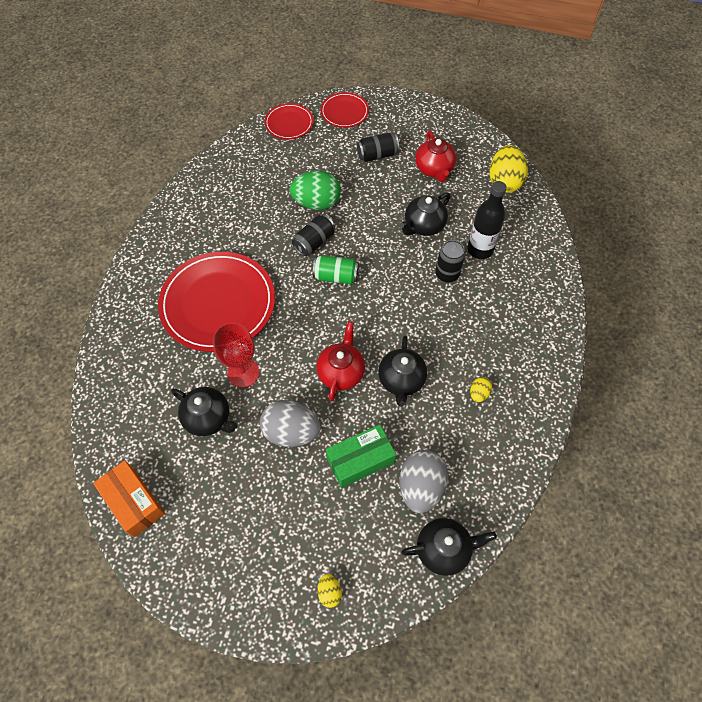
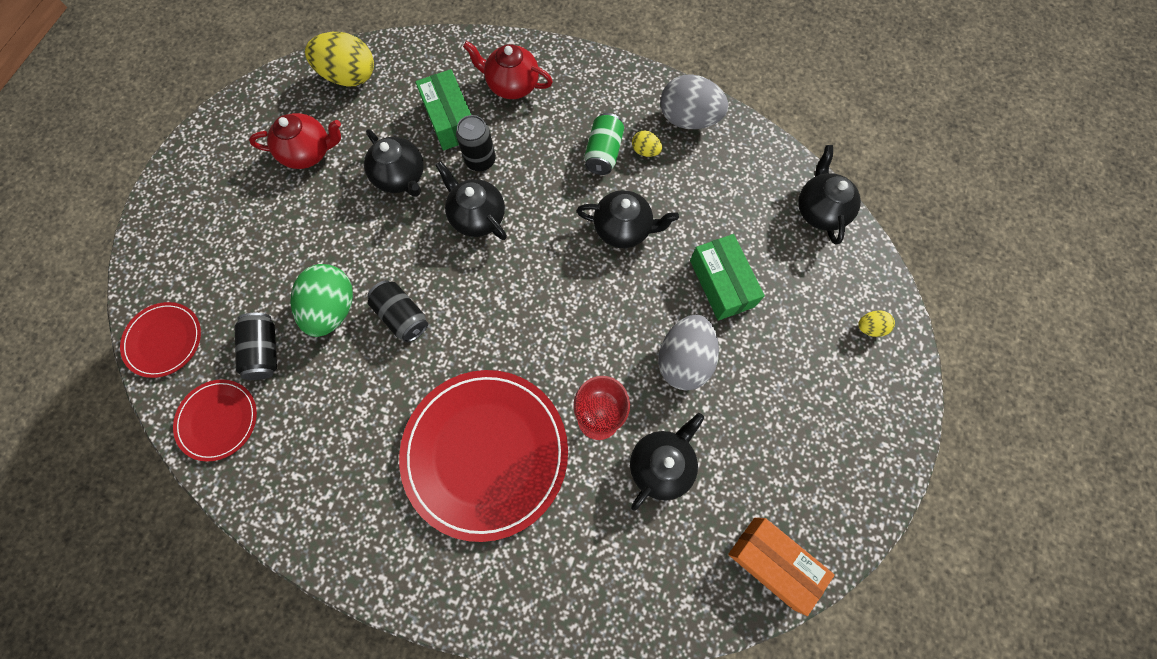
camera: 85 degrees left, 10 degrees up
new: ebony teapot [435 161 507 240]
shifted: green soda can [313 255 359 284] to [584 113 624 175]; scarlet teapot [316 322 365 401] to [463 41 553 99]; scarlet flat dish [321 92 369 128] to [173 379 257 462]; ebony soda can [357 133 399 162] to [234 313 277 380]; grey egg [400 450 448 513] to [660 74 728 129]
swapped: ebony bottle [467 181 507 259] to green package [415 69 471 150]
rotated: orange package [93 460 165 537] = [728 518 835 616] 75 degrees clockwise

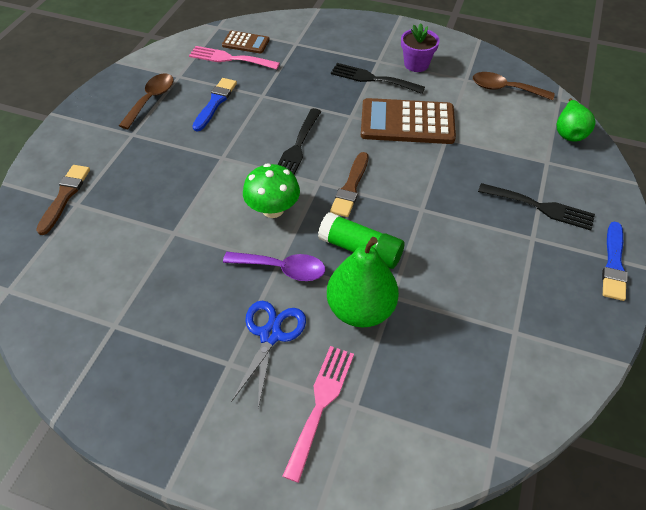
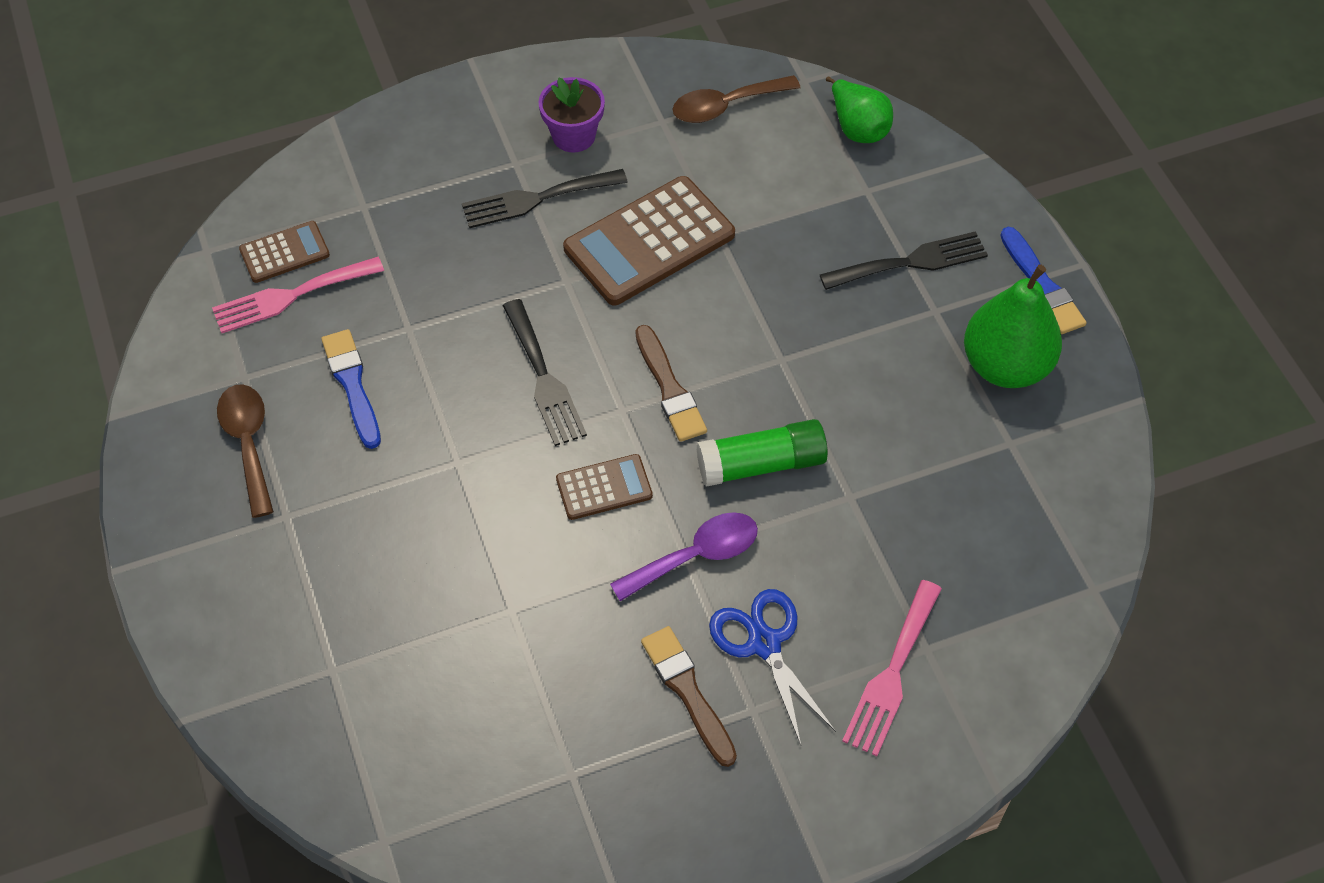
camera: 40 degrees left, 5 degrees up
shifted: dark brown paint brush [36 165 90 235] to [641 626 737 767]; green toy pear [327 237 399 327] to [964 264 1062 388]
swapped: green fungus [243 163 300 218] to dark brown adding machine [556 454 653 520]
rotated: rosy dinner fork [283 346 354 483] = [842 580 942 756] 135 degrees counterclockwise

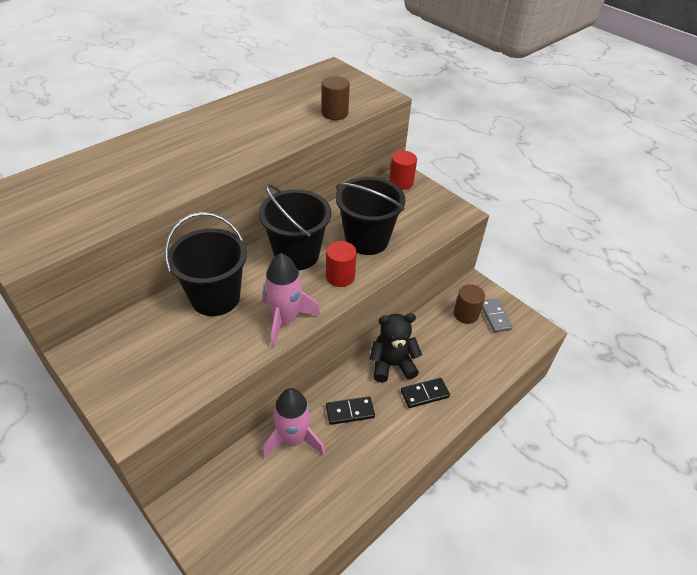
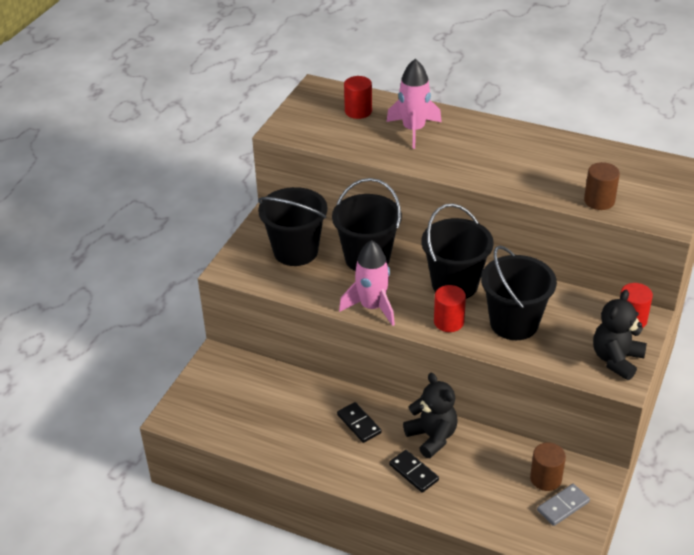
camera: 70 degrees right, 5 degrees down
new: ebony sand bucket [258 187 328 266]; scarlet cylinder [344 76 372 119]; ebony teddy [593 290 647 380]
shifted: rosy toy rocket [262 388 325 458] to [386 59 442 149]

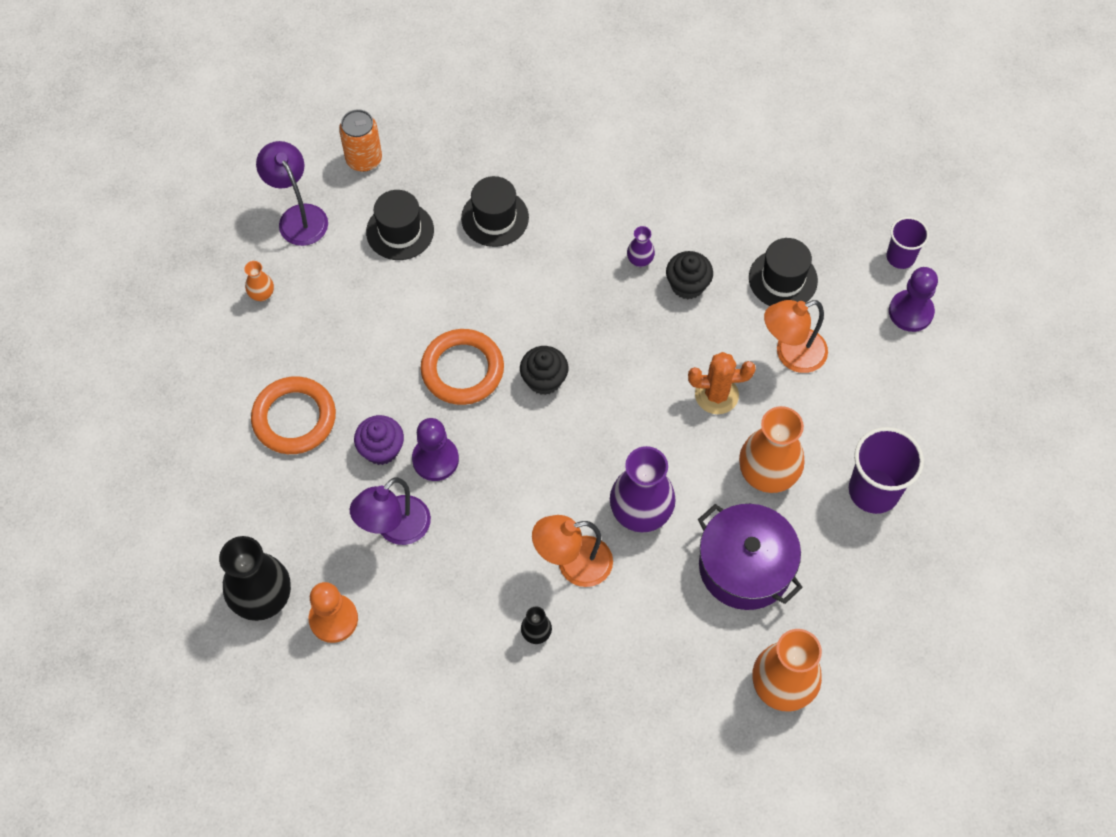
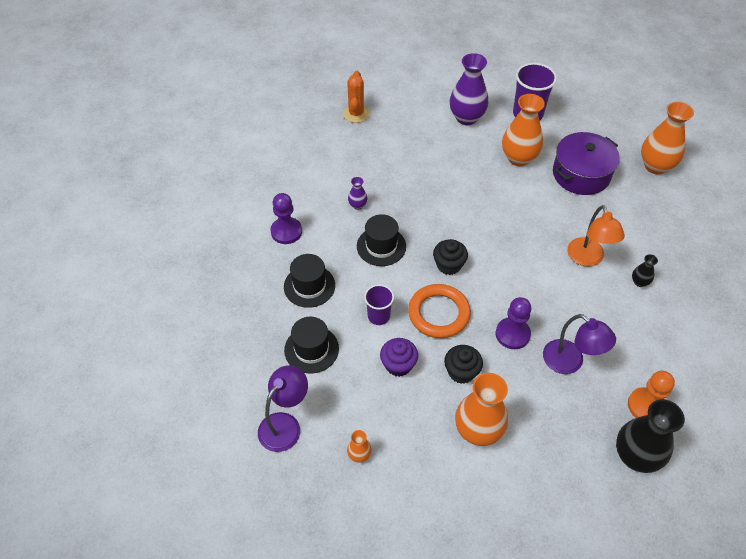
camera: 85 degrees left, 10 degrees down
gone: orange soda can [339 109 382 172]; orange lamp [764 300 828 373]
shifted: royal purple muffin [354 415 404 465] to [380 338 418 377]; royal purple tall vase [610 446 676 532] to [450 53 488 125]; ebony muffin [666 251 713 300] to [444 345 483 384]; orange saguaro cactus [688 352 756 414] to [343 71 370 123]; ebony tall hat [749 238 818 306] to [357 214 406 266]; royal purple cup [886 217 929 269] to [364 284 394 325]; royal purple game pawn [889 267 938 332] to [271 193 302 244]
swapped: orange ring [251 376 336 454] to orange tall vase [455 373 508 446]
rotated: royal purple lamp [256 141 328 246] = [258 365 308 452] 150 degrees clockwise

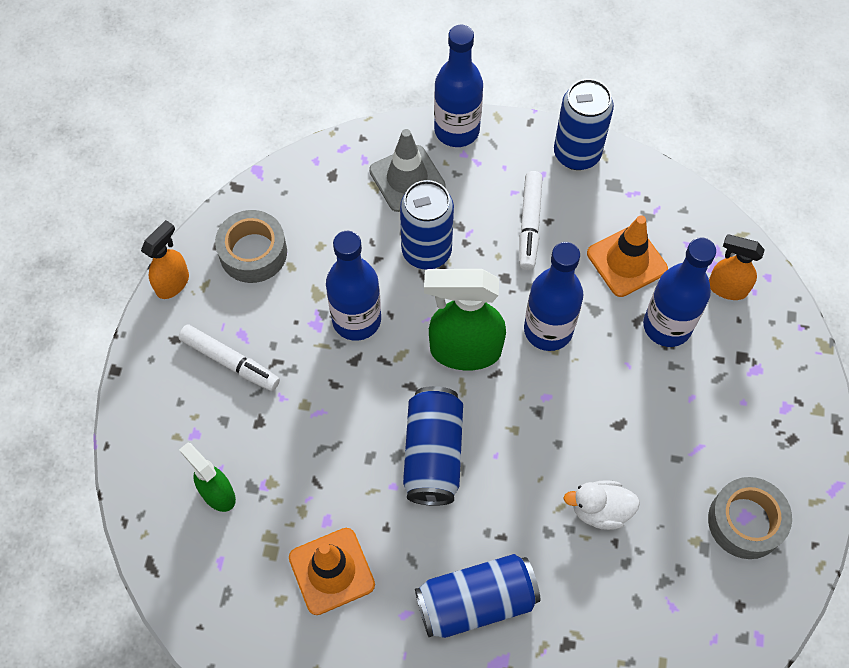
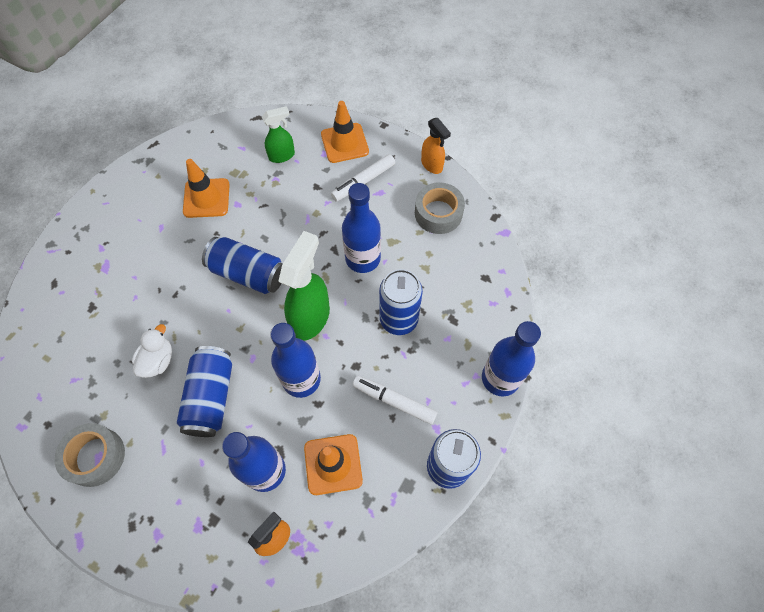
camera: 110 degrees right, 0 degrees up
gone: grey traffic cone [369 129 446 212]
new: orange traffic cone [321 101 369 163]
shifted: cobalt soda can [415 554 540 638] to [177 346 232 437]

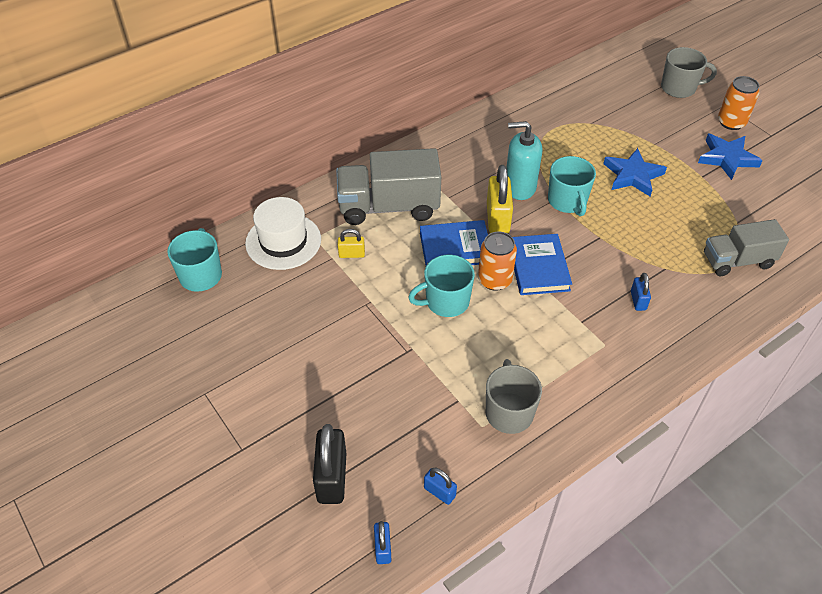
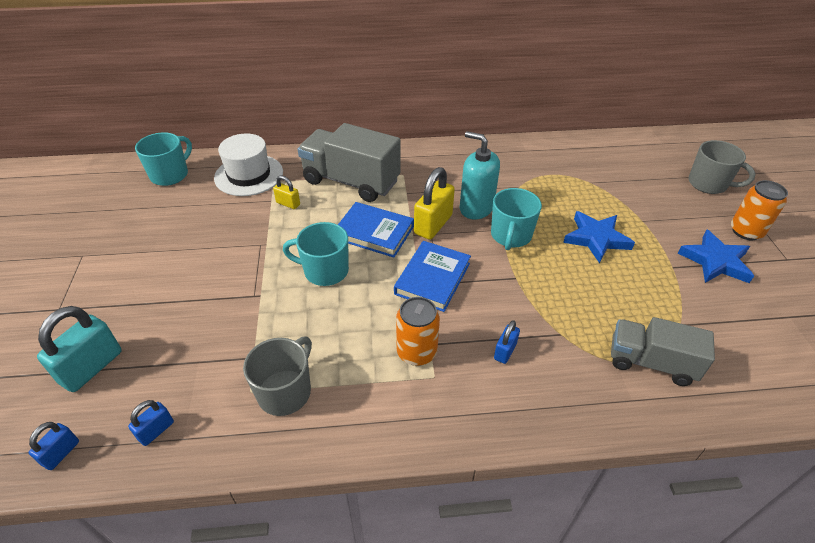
camera: 30 degrees right, 5 degrees down
shifted: orange soda can [478 232 517 291] to [396 297 440 366]
repainted: ebony padlock [313 424 346 504] to aqua padlock [37 306 122 392]
rotated: cobalt padlock [424 467 457 505] = [128 400 174 446] 60 degrees clockwise

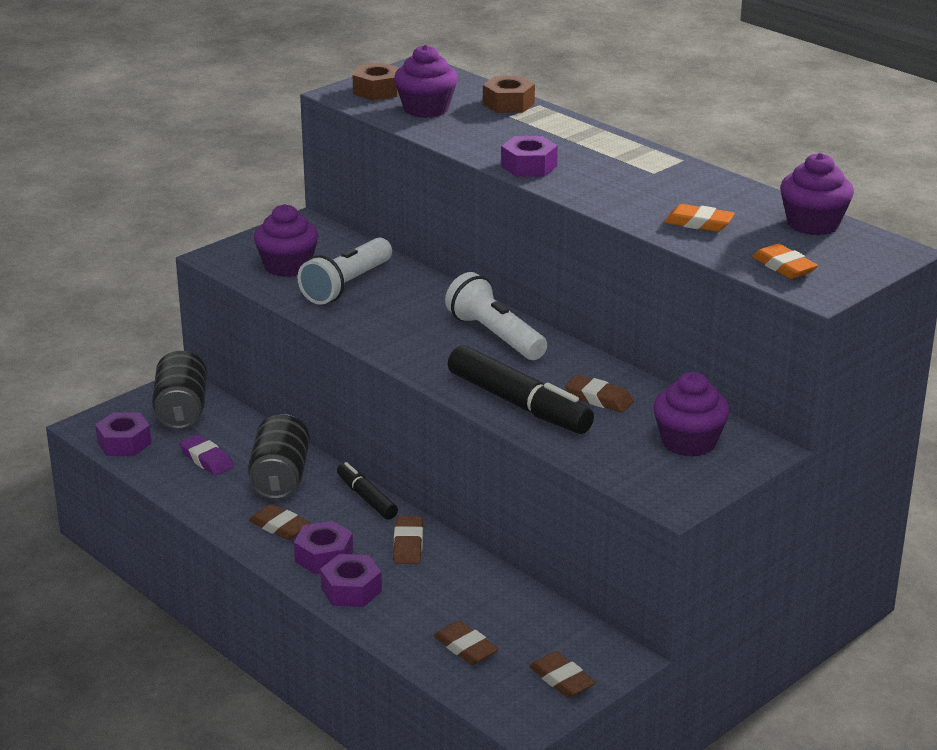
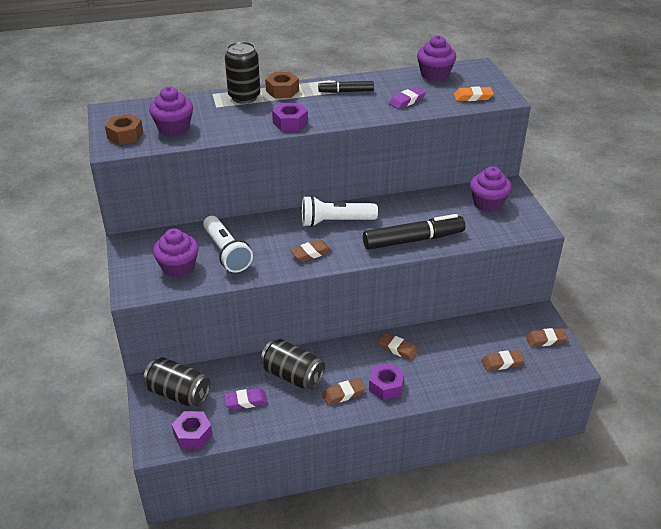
camera: 60 degrees left, 10 degrees up
gone: royal purple nut [320 554 382 607]
new: ebony soda can [225 41 260 104]
shifted: ebony marker [337 462 398 520] to [318 81 374 93]; dark brown nut [483 76 535 113] to [265 72 299 98]; dark brown gum eraser [565 375 634 413] to [290 239 332 262]
repainted: orange gum eraser [664 204 735 232] to royal purple gum eraser [389 87 426 109]

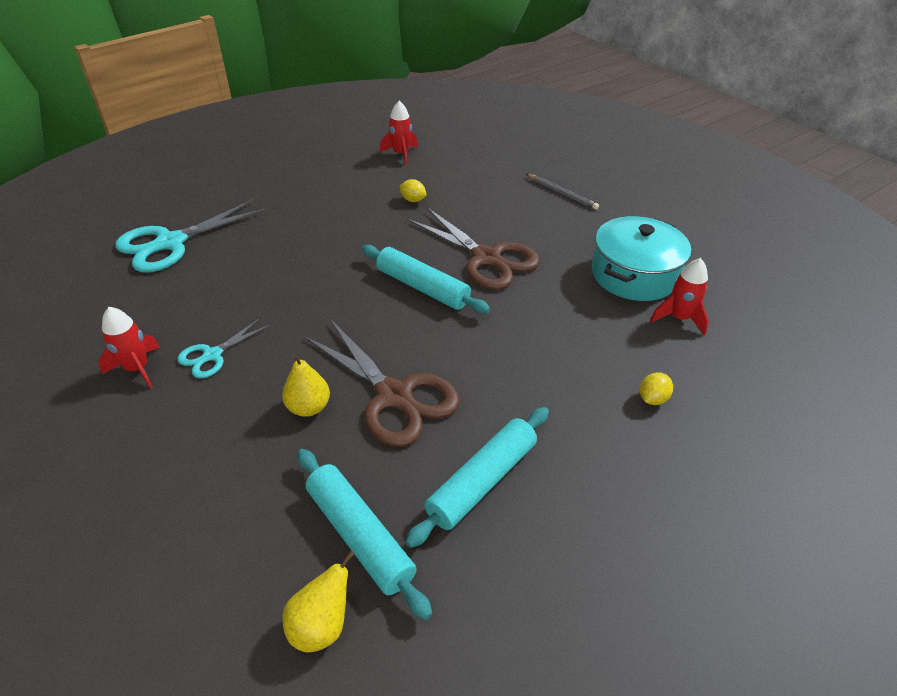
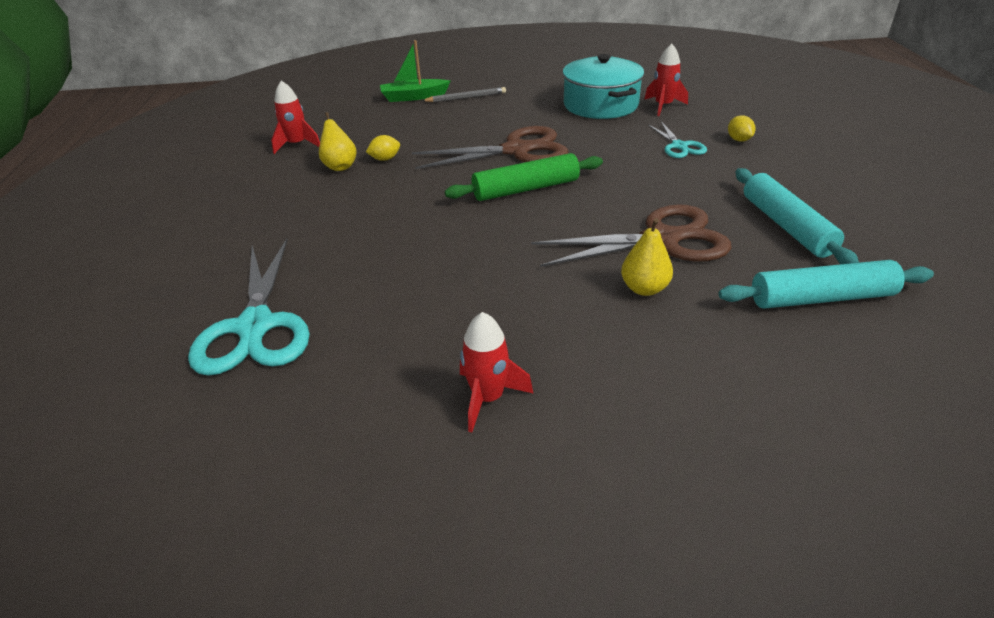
camera: 55 degrees left, 5 degrees down
new: green toy boat [380 40 450 102]
shifted: aqua scissors [177 318 271 378] to [648 122 707 158]; golden toy pear [282 550 355 652] to [319 112 357 171]
repainted: aqua dough roller [361 245 490 313] to green dough roller [445 153 603 201]

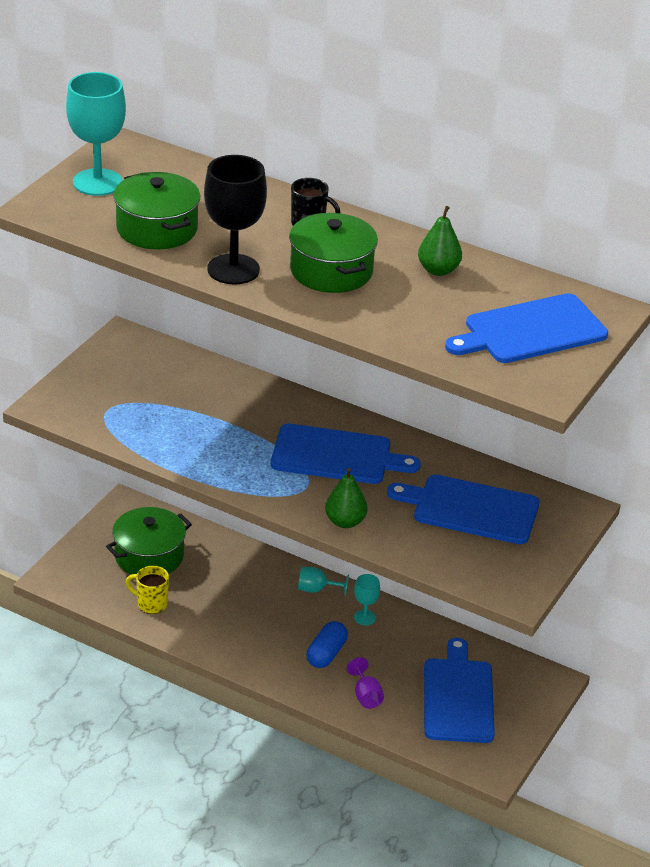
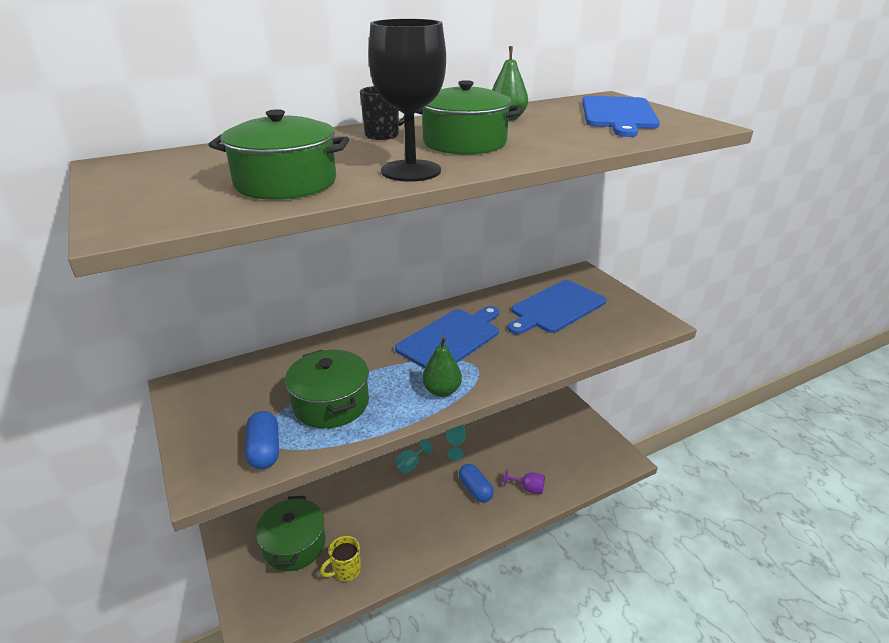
camera: 55 degrees left, 5 degrees down
gone: aqua chalice [66 72 126 196]; cobalt cutting board [424 638 495 743]
new: cobalt pill [245 411 279 469]; green cooking pot [285 350 369 428]
shifted: green toy pear [325 468 368 528] to [422 337 462 397]

